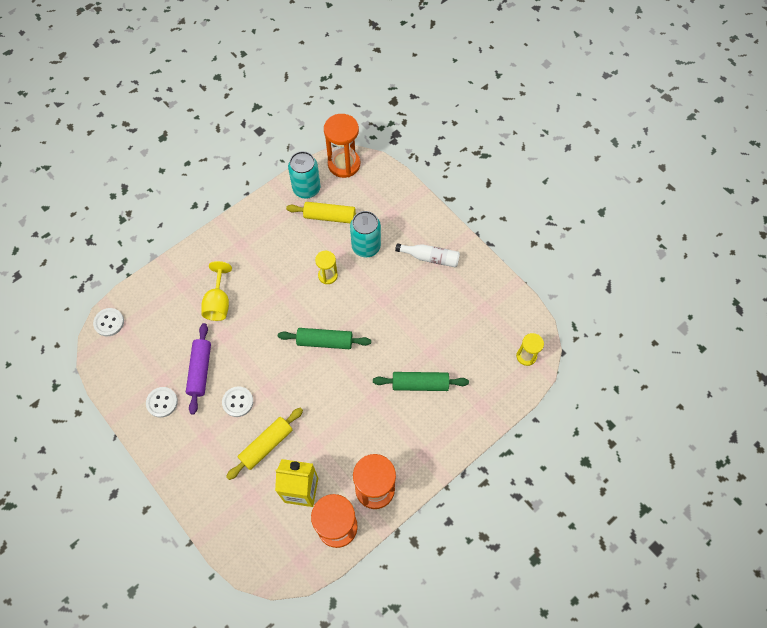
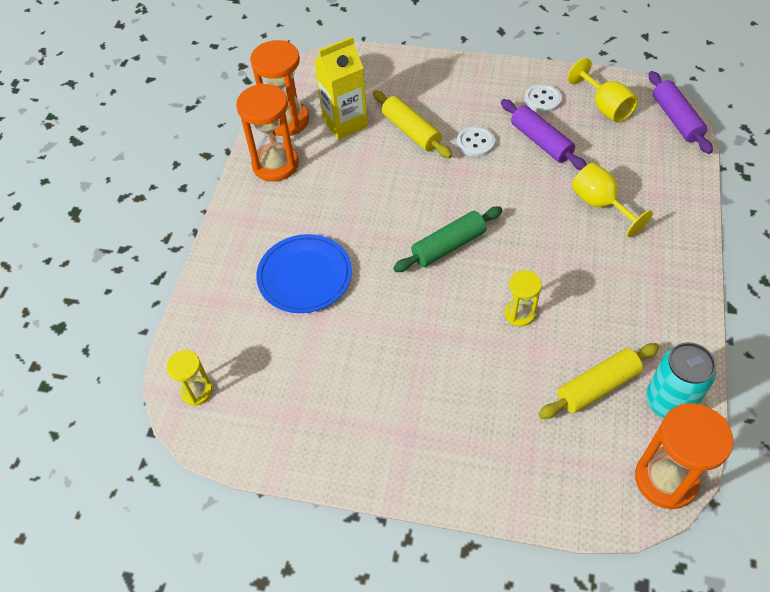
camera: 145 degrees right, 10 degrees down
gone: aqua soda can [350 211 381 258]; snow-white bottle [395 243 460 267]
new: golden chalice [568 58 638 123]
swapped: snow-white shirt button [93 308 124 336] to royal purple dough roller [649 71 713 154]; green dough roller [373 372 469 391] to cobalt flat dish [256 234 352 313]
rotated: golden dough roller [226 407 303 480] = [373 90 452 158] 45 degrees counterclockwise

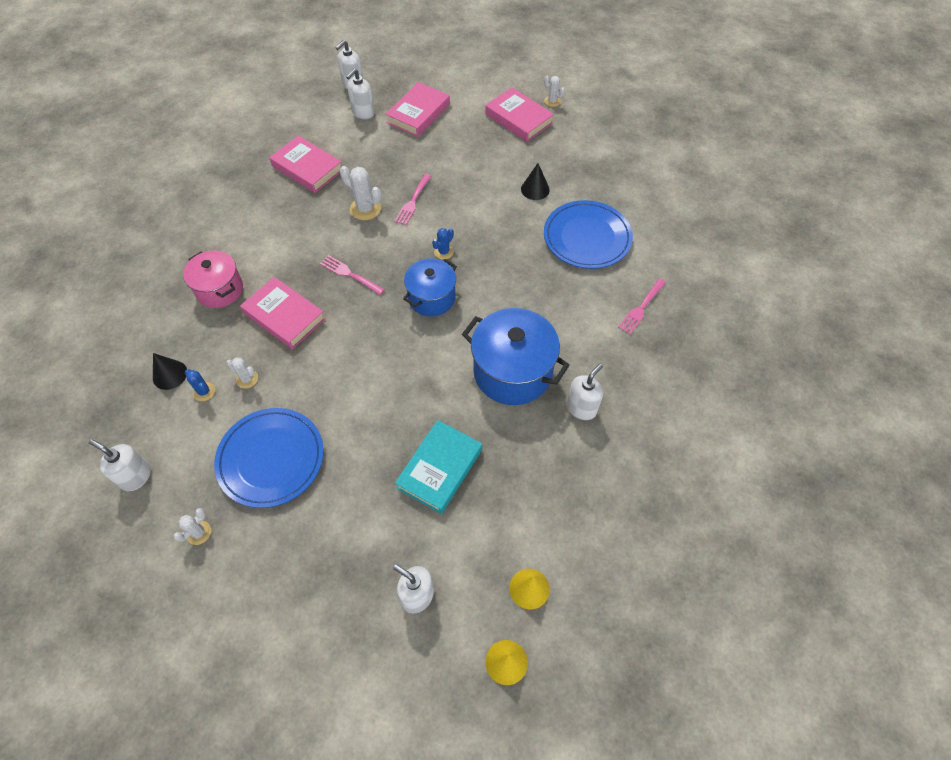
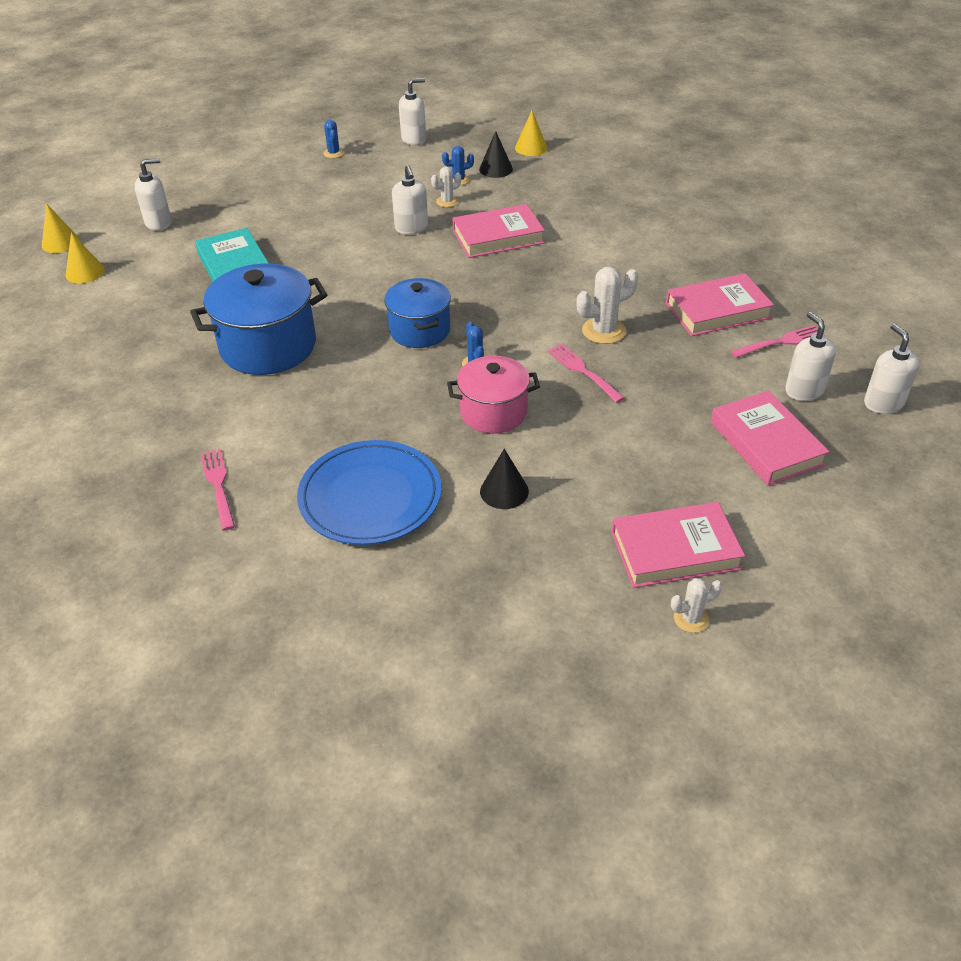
camera: 125 degrees right, 15 degrees down
gone: cobalt flat dish [214 408 324 508]
new: golden cone shape [515 111 548 156]
shifted: rosy cooking pot [183 250 243 308] to [447 356 540 434]; rosy dinner fork [320 255 385 295] to [731 325 818 358]; snow-white pump bottle [567 364 603 420] to [392 165 428 234]
repainted: snow-white saguaro cactus [173 508 211 545] to cobalt saguaro cactus [323 120 344 158]

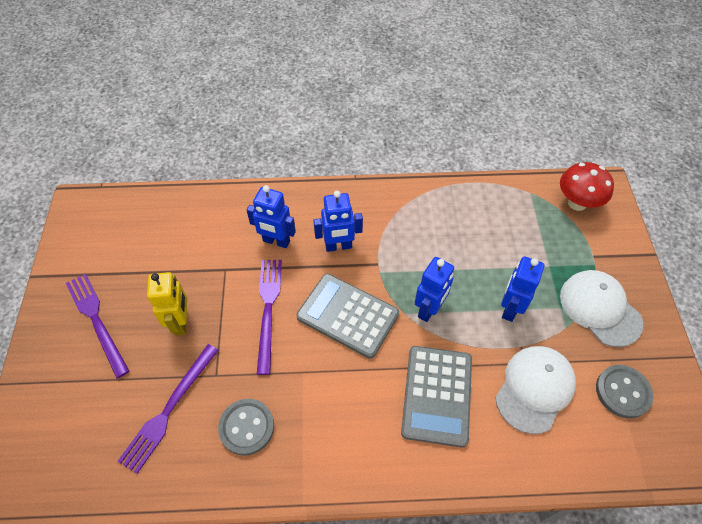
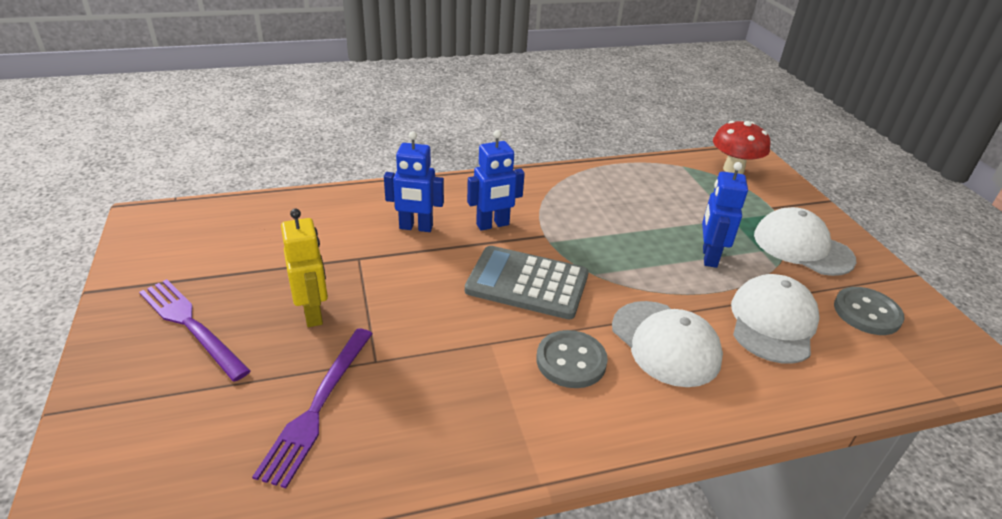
camera: 15 degrees left, 20 degrees down
gone: royal purple dinner fork [257 260 282 375]; cobalt toy robot [415 257 454 322]
shifted: grey shirt button [218 399 274 456] to [536 330 608 388]
swapped: grey adding machine [401 346 472 448] to snow-white peaked cap [612 301 723 387]

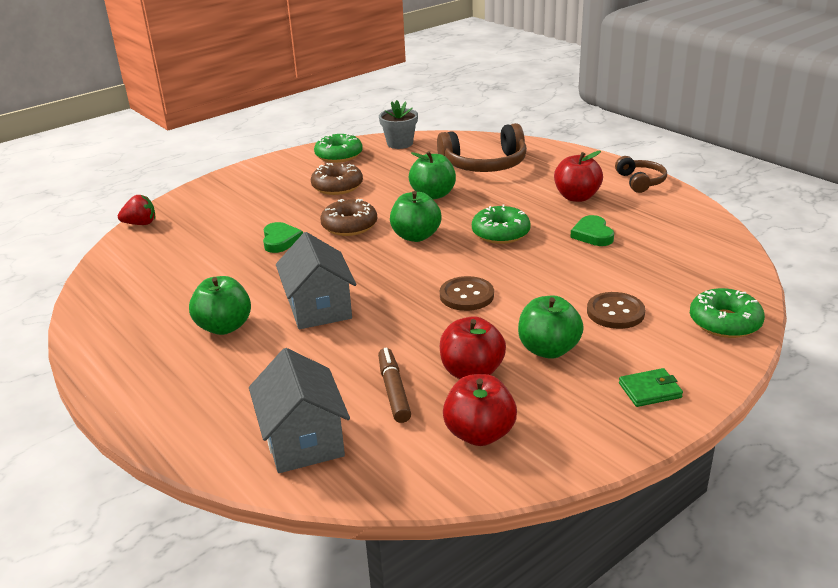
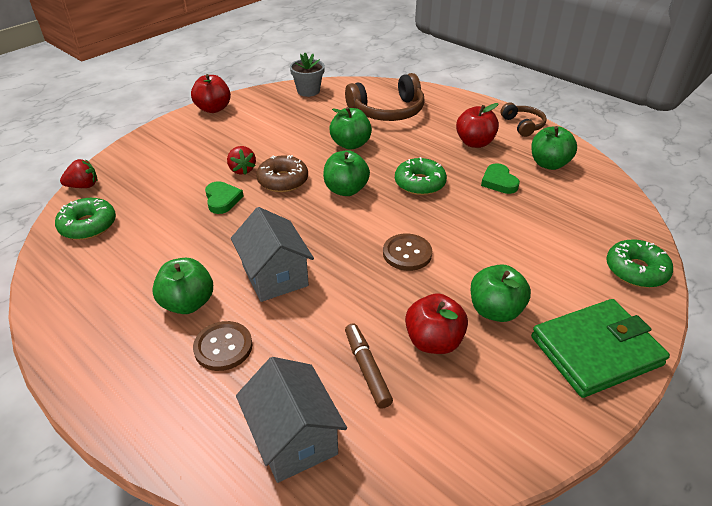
camera: 10 degrees left, 10 degrees up
gone: dark brown donut [311 163 363 195]
new: scarlet strawberry [227 146 256 175]; green apple [531 126 577 170]
shifted: green donut [314 134 363 163] to [55 198 116 240]; scarlet apple [443 374 517 446] to [191 74 231 113]; dark brown shirt button [587 292 645 329] to [193 321 253 371]
scaled: green wallet [619 368 683 407] = [531 299 670 398] x2.26

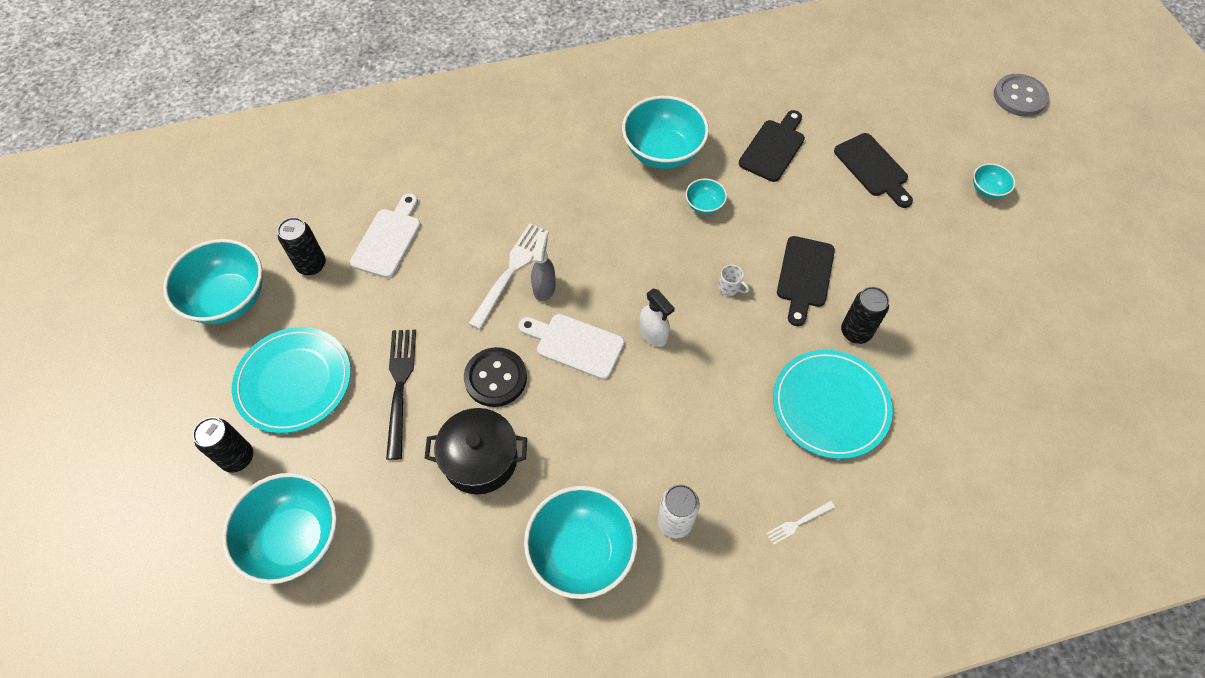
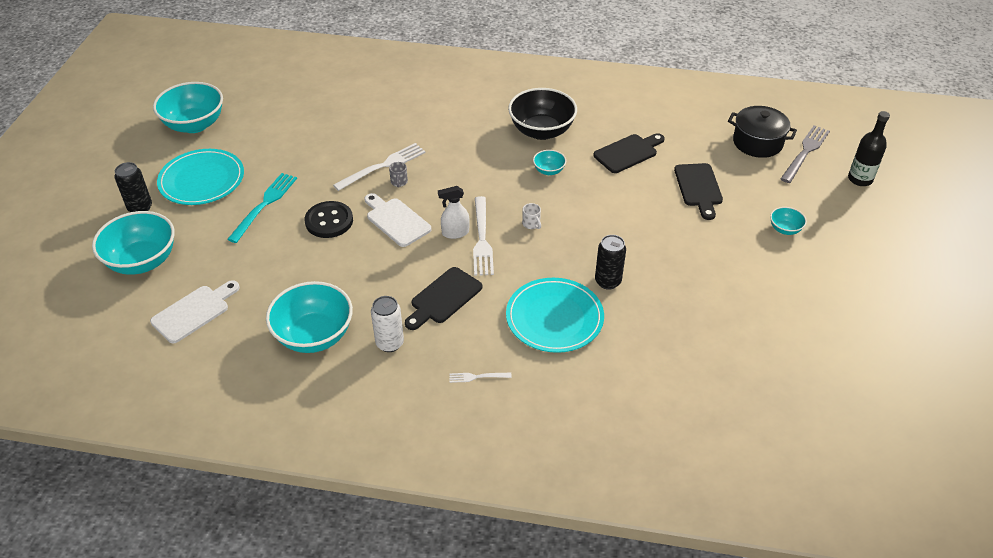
camera: 25 degrees right, 15 degrees down
gone: ebony soda can [277 217 326 275]
new: snow-white dinner fork [473 196 494 276]; grey dinner fork [781 125 830 183]
shifted: snow-white cutting board [350 193 421 278] to [150 280 240 343]; ebony cooking pot [425 408 527 494] to [728 106 797 158]; ebony cutting board [777 236 835 326] to [405 267 482 330]
swapped: grey spray cleaner [531 232 556 302] to grey mug [389 162 408 188]; grey shirt button [994 74 1049 116] to ebony bottle [848 111 890 186]
repainted: ebony dinner fork [386 330 416 460] to aqua dinner fork [227 173 297 243]; aqua serving bowl [622 96 709 169] to ebony serving bowl [508 88 577 140]
rotated: snow-white spray cleaner [639 289 675 347] = [438 186 470 239] 90 degrees clockwise

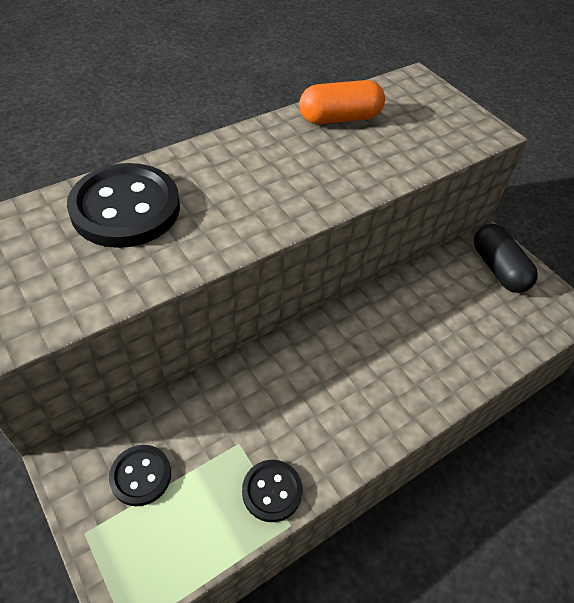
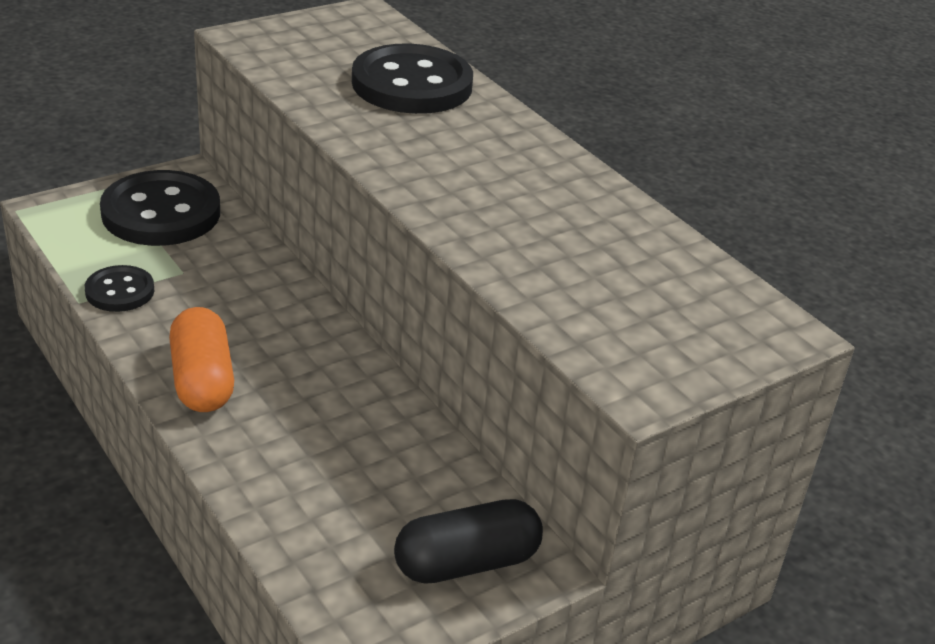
camera: 90 degrees right, 15 degrees down
shifted: orange pill [299 80 385 124] to [169 307 234 412]
scaled: ebony shirt button [109 445 171 506] = [100 170 220 246] x1.89

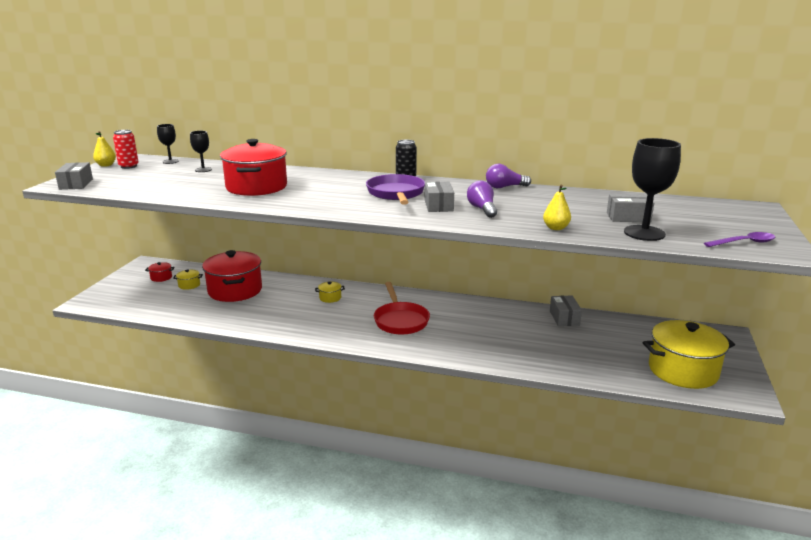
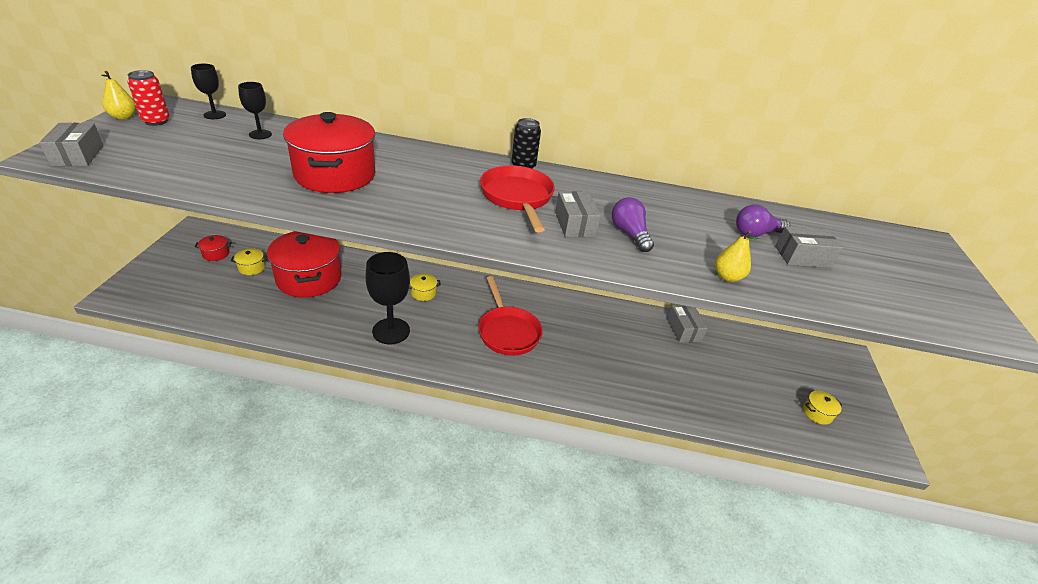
camera: 10 degrees left, 15 degrees up
gone: royal purple teaspoon [704 232 776 247]
shifted: royal purple light bulb [486 164 531 188] to [736 204 790 237]; ebony chalice [624 138 681 241] to [365 252 410 345]
repainted: royal purple pan [366 174 425 205] to scarlet pan [480 165 555 232]
scaled: golden cooking pot [643 320 735 389] = [803 391 842 425] x0.40

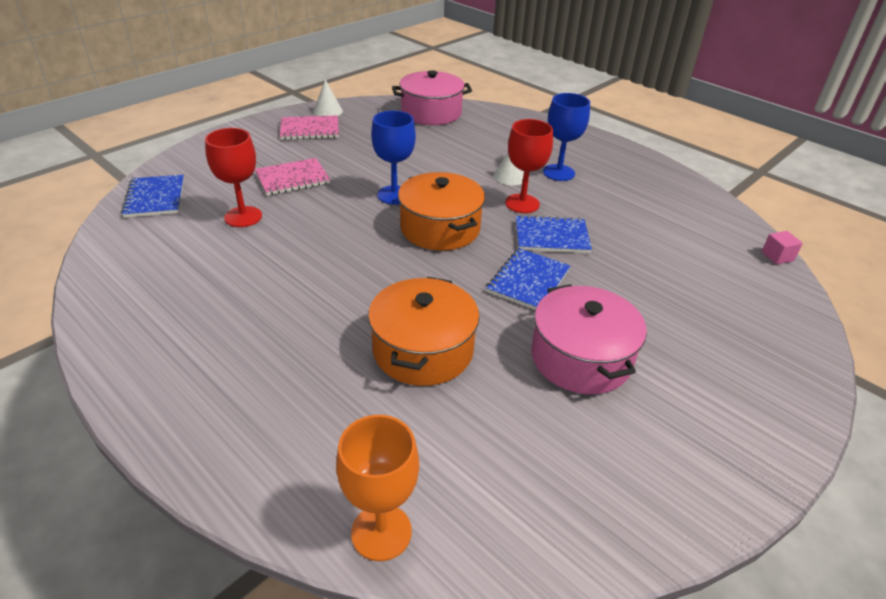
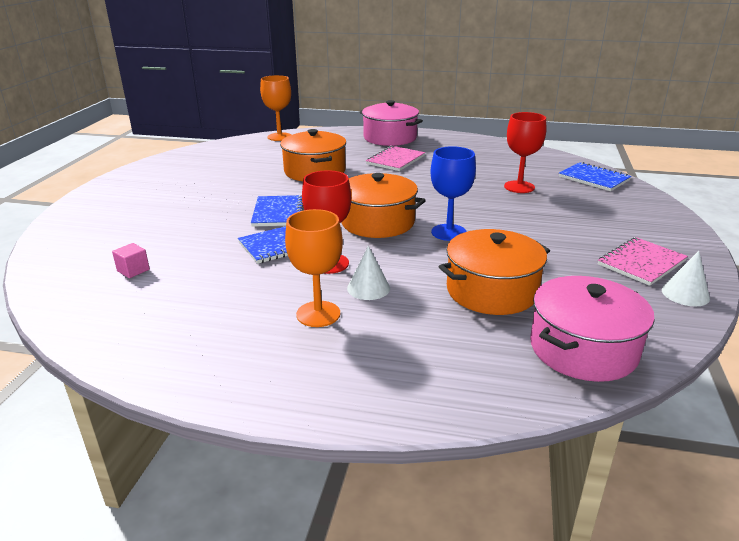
camera: 150 degrees right, 10 degrees down
new: orange cooking pot [439 229 550 315]
shifted: rosy notebook [255 158 330 196] to [366 146 425 171]; rosy cooking pot [531 284 647 394] to [360 100 423 146]; rosy block [762 231 803 264] to [112 243 150 278]
repainted: cobalt chalice [543 93 590 181] to orange chalice [285 209 343 327]

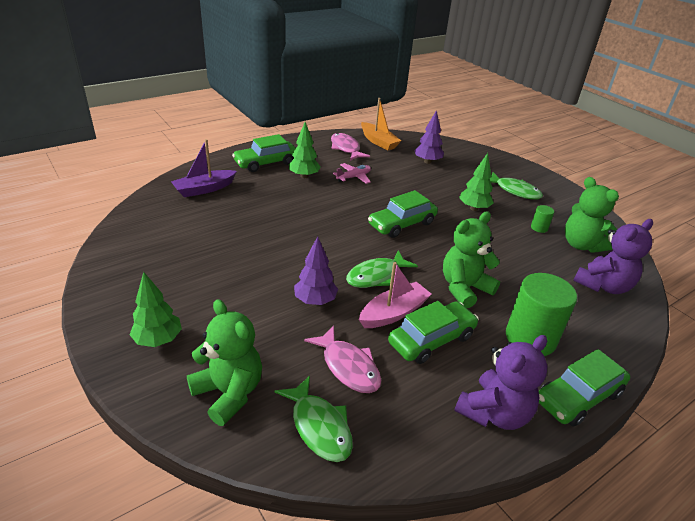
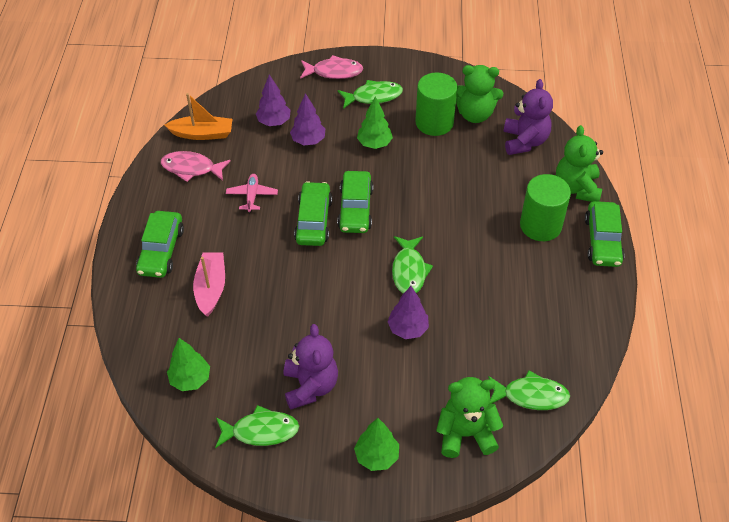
camera: 50 degrees left, 15 degrees up
gone: royal purple toy boat [171 139 237 197]
new: green fish [215 405 299 448]; royal purple tree [290 93 325 146]
shifted: green tree [289 122 321 178] to [167 338 210 391]; rosy fish [304 325 381 393] to [300 55 363 79]; rosy toy boat [359 262 432 328] to [193 252 225 317]; green car [388 301 479 364] to [294 181 332 246]; green teddy [443 211 500 308] to [556 125 603 202]; royal purple teddy [454 335 548 430] to [284 324 338 410]
scaled: green cylinder [531 205 554 233] = [415 72 457 136] x2.28

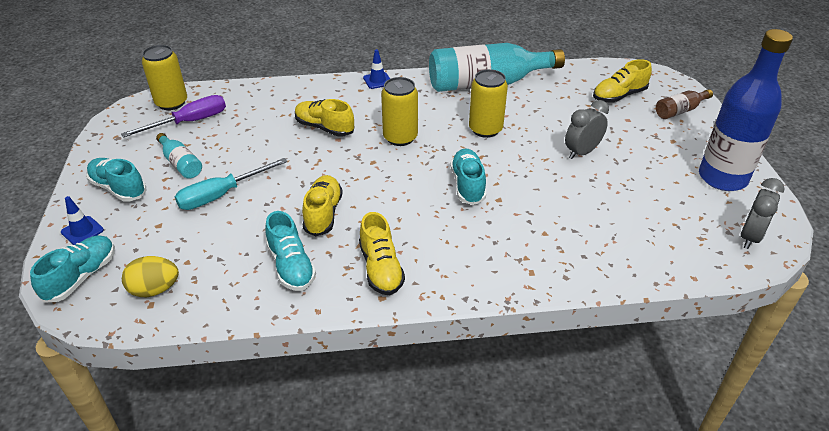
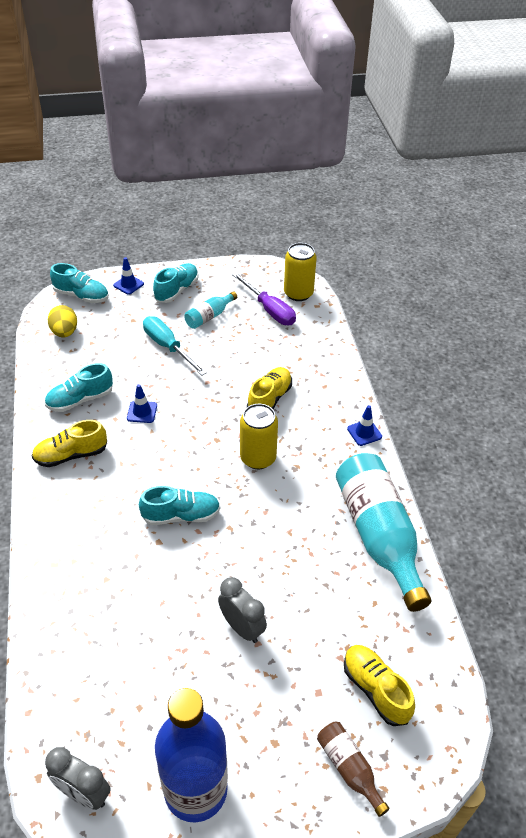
camera: 85 degrees right, 5 degrees up
gone: golden soda can [469 69 508 138]
swapped: golden shoe [302 175 343 236] to cobalt traffic cone [127 384 157 423]

